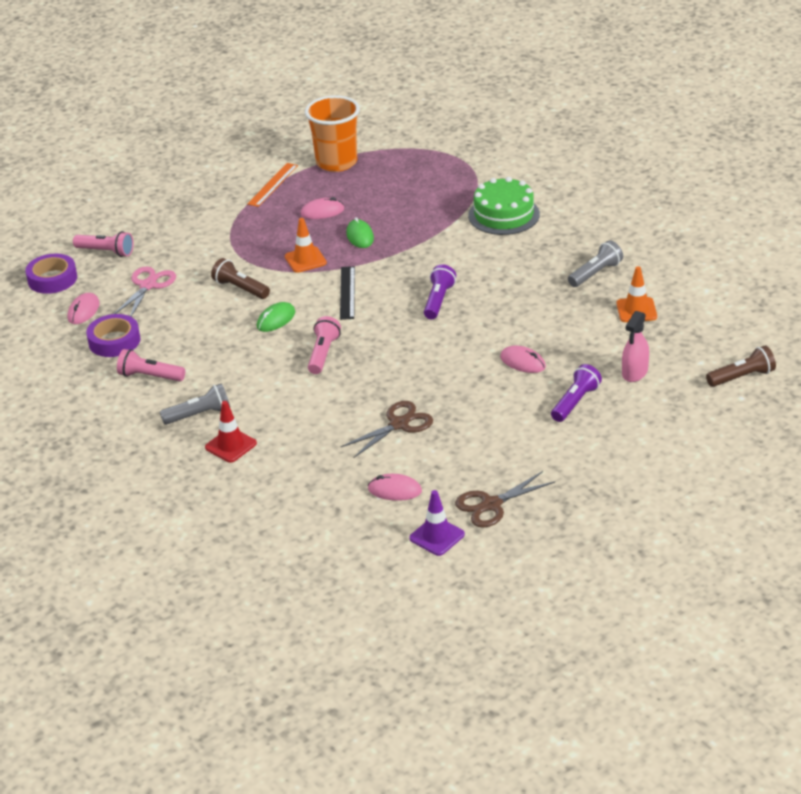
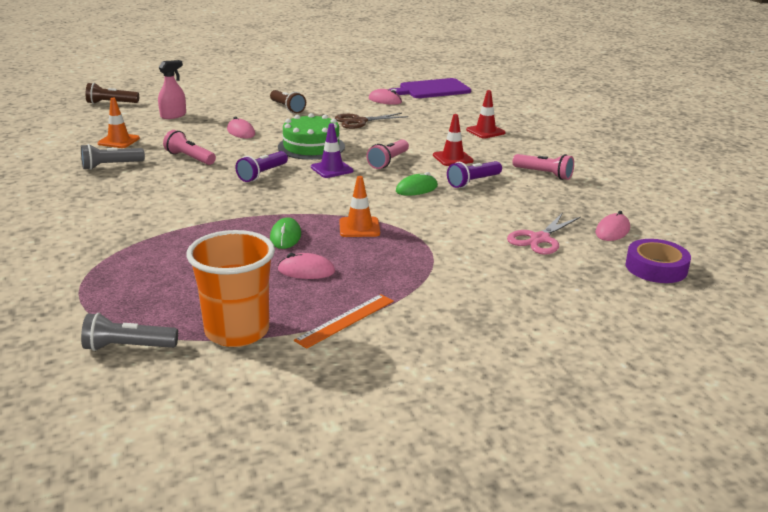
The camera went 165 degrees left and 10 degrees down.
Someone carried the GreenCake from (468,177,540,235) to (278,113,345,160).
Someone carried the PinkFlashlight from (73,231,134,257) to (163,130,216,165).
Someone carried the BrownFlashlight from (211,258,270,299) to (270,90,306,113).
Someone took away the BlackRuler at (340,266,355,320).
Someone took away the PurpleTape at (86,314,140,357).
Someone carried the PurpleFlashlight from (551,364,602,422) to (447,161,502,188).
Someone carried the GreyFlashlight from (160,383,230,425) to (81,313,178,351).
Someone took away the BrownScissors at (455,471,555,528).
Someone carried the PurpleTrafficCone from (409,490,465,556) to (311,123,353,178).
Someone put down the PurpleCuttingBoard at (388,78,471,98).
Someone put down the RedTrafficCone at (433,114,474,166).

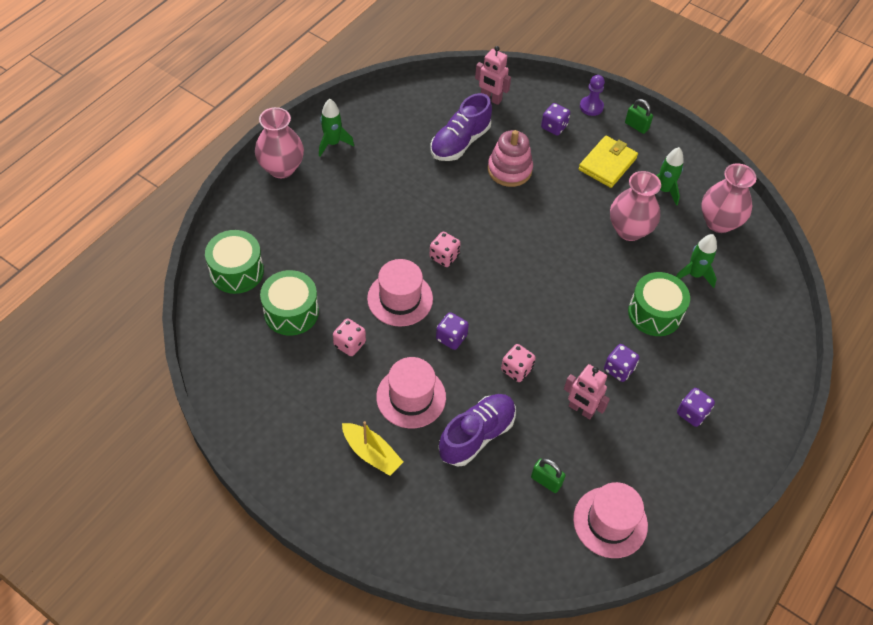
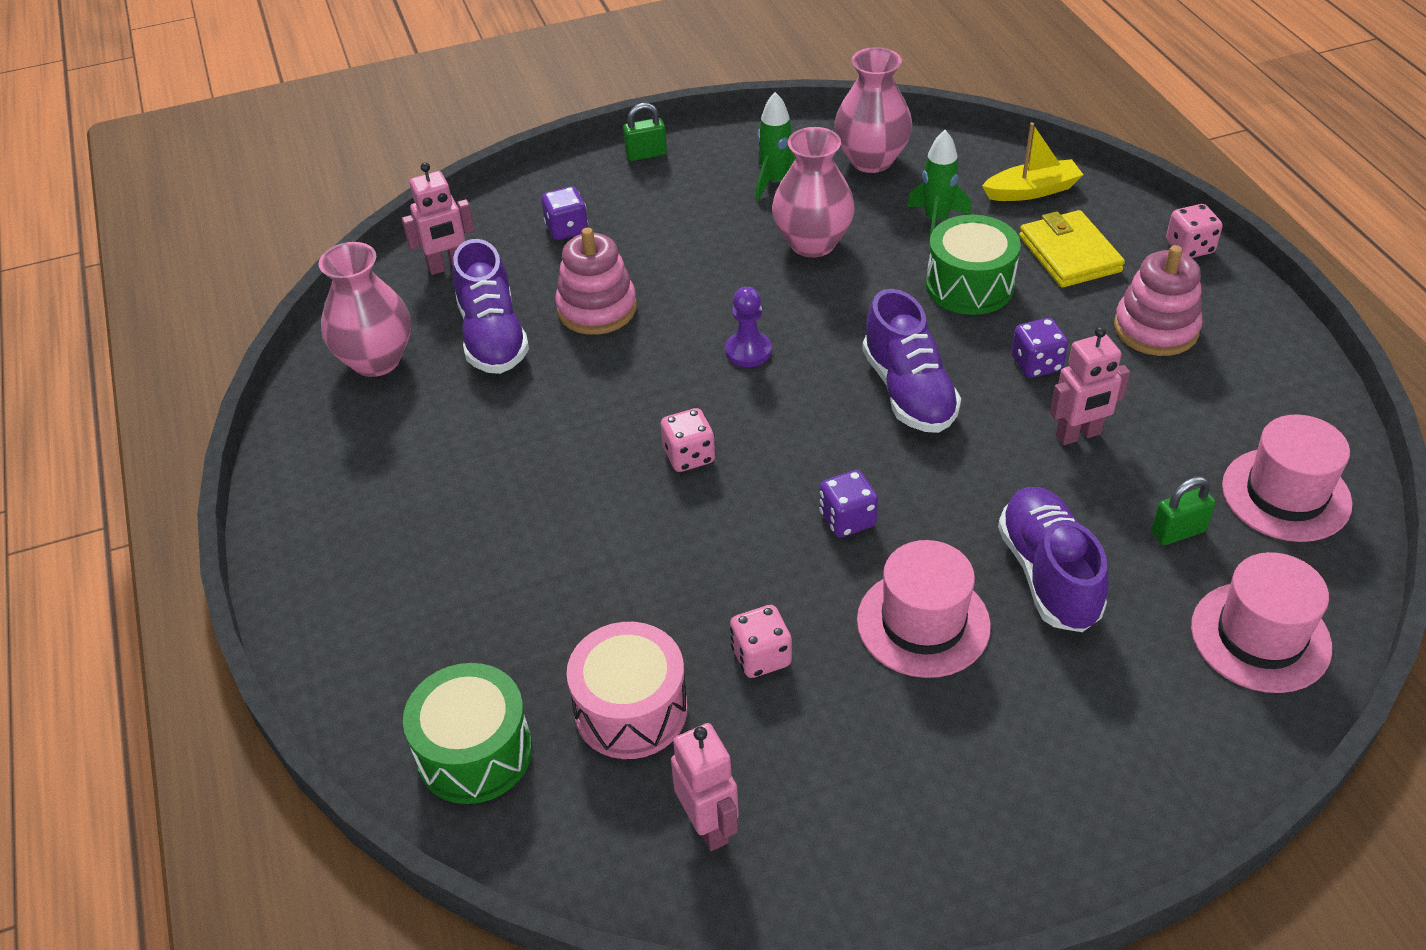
The camera went 50 degrees left and 10 degrees down.
Someone carried the PurplePawn from (580,75,605,116) to (725,287,771,367).
Someone took away the GreenRocket at (319,99,354,157).
Someone carried the PinkVase from (255,107,304,178) to (318,242,411,377).
Someone carried the YellowWallet from (578,136,638,188) to (1019,210,1125,288).
Someone carried the PinkHat from (367,259,433,327) to (1191,552,1332,693).
Someone repainted the GreenDrum at (260,270,319,336), which became the PinkDrum at (567,622,687,759).
Someone carried the PinkDice from (501,344,536,382) to (1166,204,1223,258).
Someone swapped the PurpleDice at (677,388,715,427) for the PinkStackingToy at (1114,245,1203,356).
Someone carried the YellowBoat from (342,421,403,476) to (982,122,1084,201).
Someone put down the PurpleShoe at (862,289,961,433).
Someone put down the PinkRobot at (671,723,739,851).

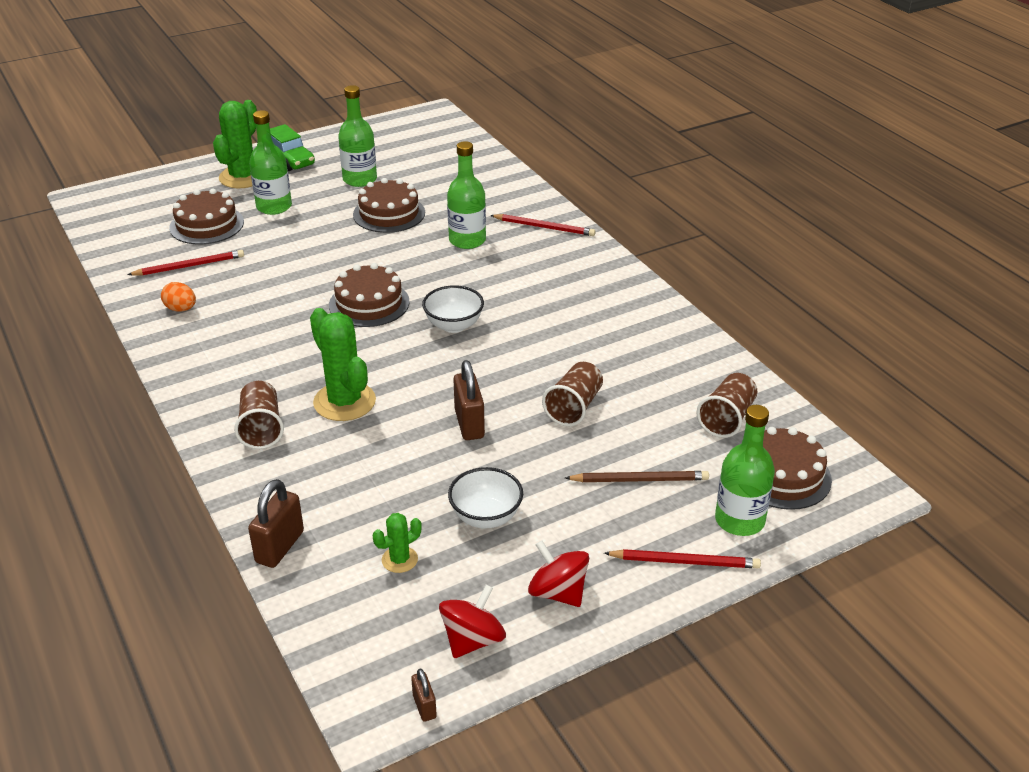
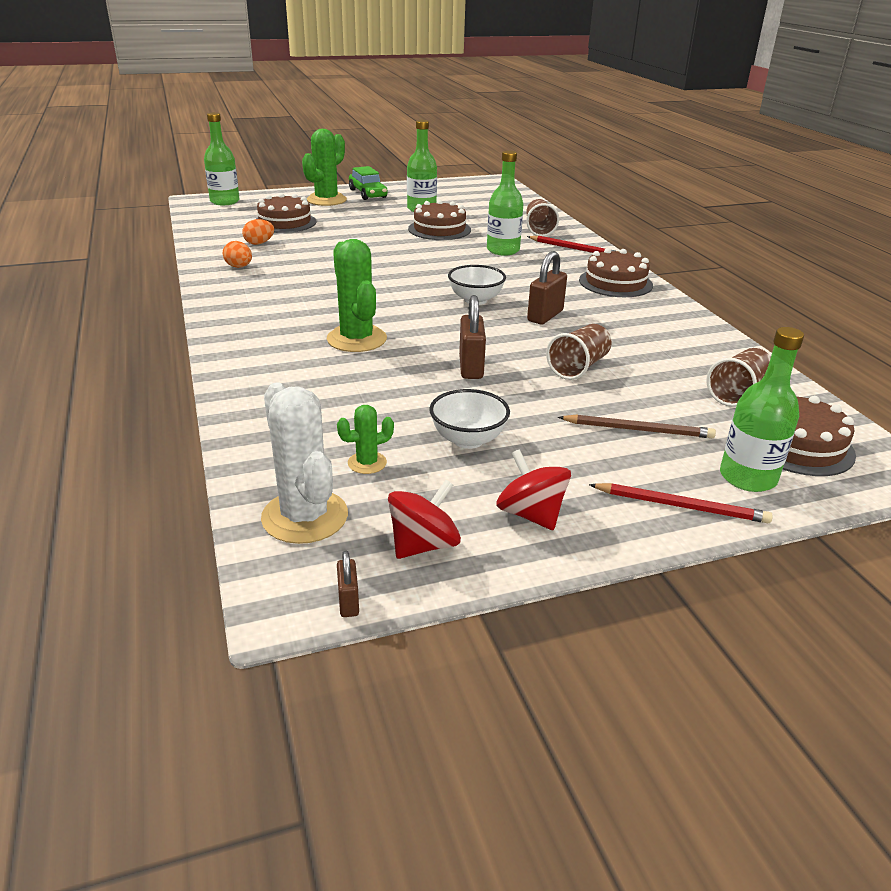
The camera went 10 degrees right and 5 degrees down.
Someone carried the GreenBottle from (249,110,292,215) to (204,112,240,205).
Someone swapped the RedPencil at (127,250,244,276) for the OrangeEgg at (242,219,274,245).
Someone carried the BrownCake from (329,263,410,327) to (579,248,653,297).
Someone carried the BrownCup from (234,381,284,449) to (526,199,559,237).
Someone carried the BrownPadlock from (248,479,304,568) to (527,251,567,324).
Someone put down the WhiteCactus at (261,382,348,544).

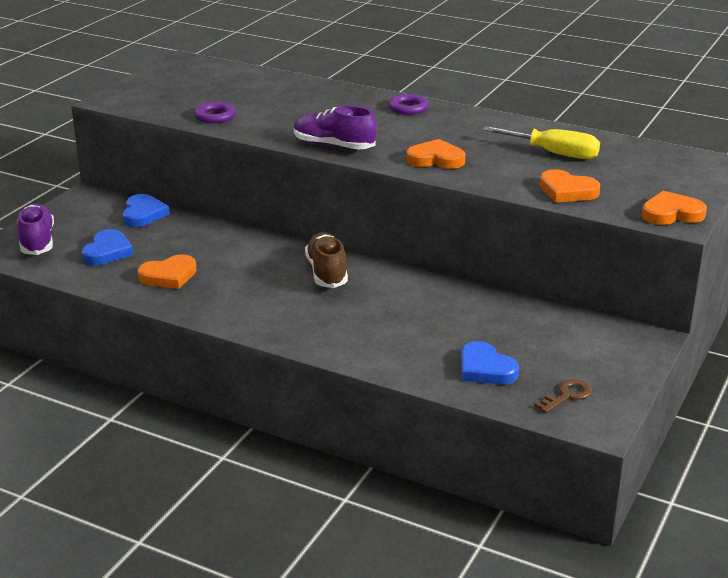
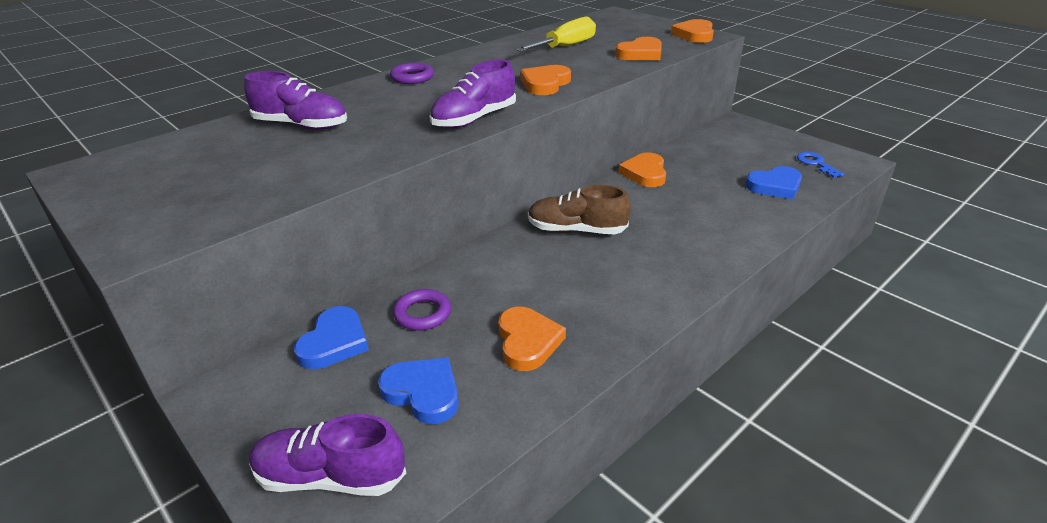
The camera went 70 degrees left and 5 degrees up.
Someone carried the PurpleRing from (194,102,236,123) to (393,289,451,331).
Someone rotated the BlueHeart at (123,194,170,227) by 90 degrees clockwise.
Someone repainted the BrownKey at (534,379,592,413), which became the BlueKey at (797,152,845,178).
Someone put down the PurpleShoe at (244,71,347,130).
Someone put down the OrangeHeart at (618,152,666,187).

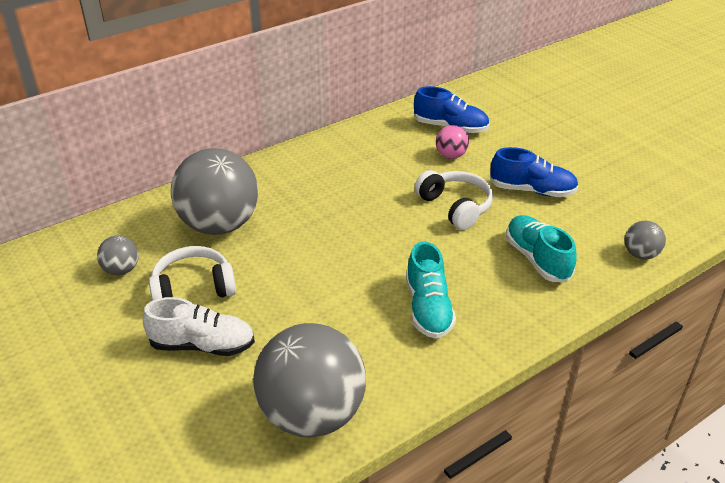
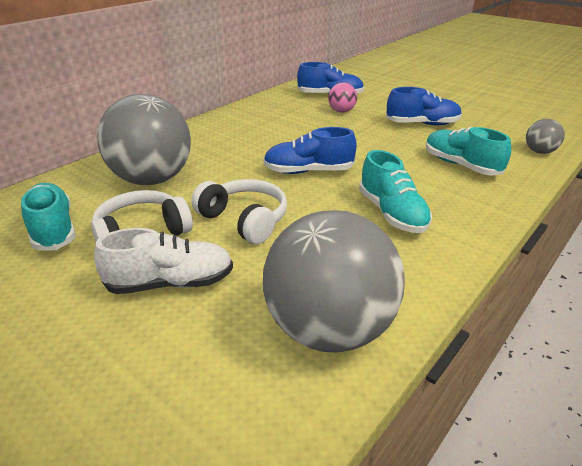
The camera went 15 degrees left and 5 degrees down.
Someone carried the WhiteHeadphones from (414,170,493,230) to (192,179,287,244).
Someone swapped the GreyBall at (97,235,138,275) for the TurquoiseShoe at (21,183,76,251).
Someone put down the BlueShoe at (263,127,357,174).

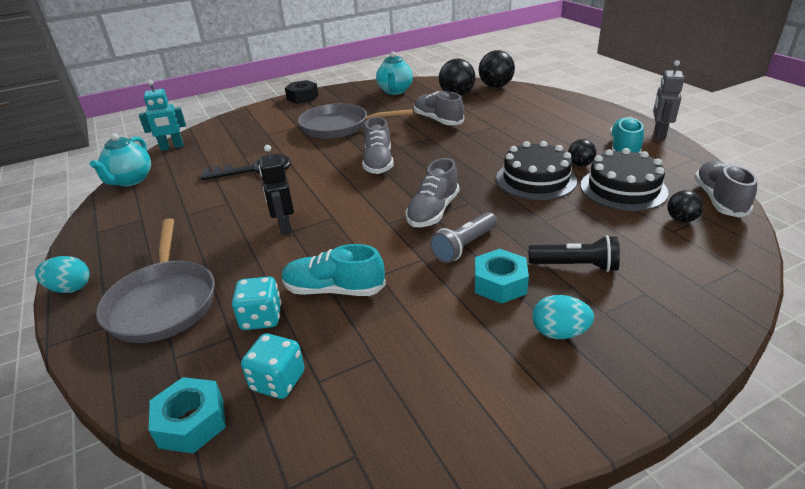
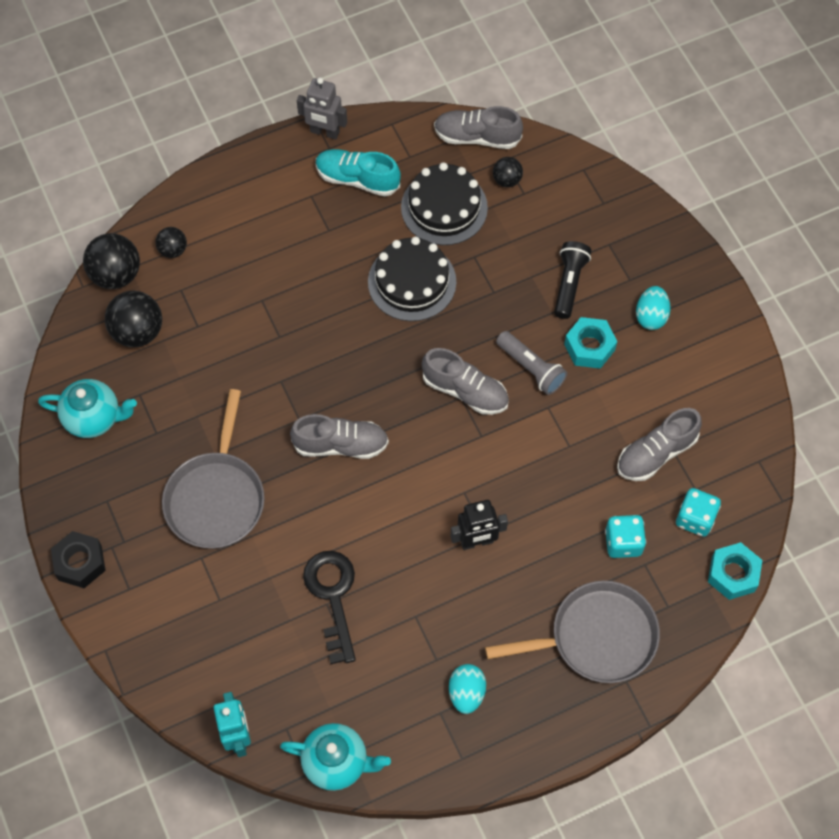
The camera went 90 degrees left and 30 degrees up.
Someone carried the GreyShoe from (414,91,464,125) to (617,408,702,481).
Someone carried the BlackBall from (568,139,596,167) to (155,227,187,258).
Someone took away the TurquoiseShoe at (282,244,386,296).
Someone carried the TurquoiseEgg from (35,256,90,293) to (449,664,486,714).

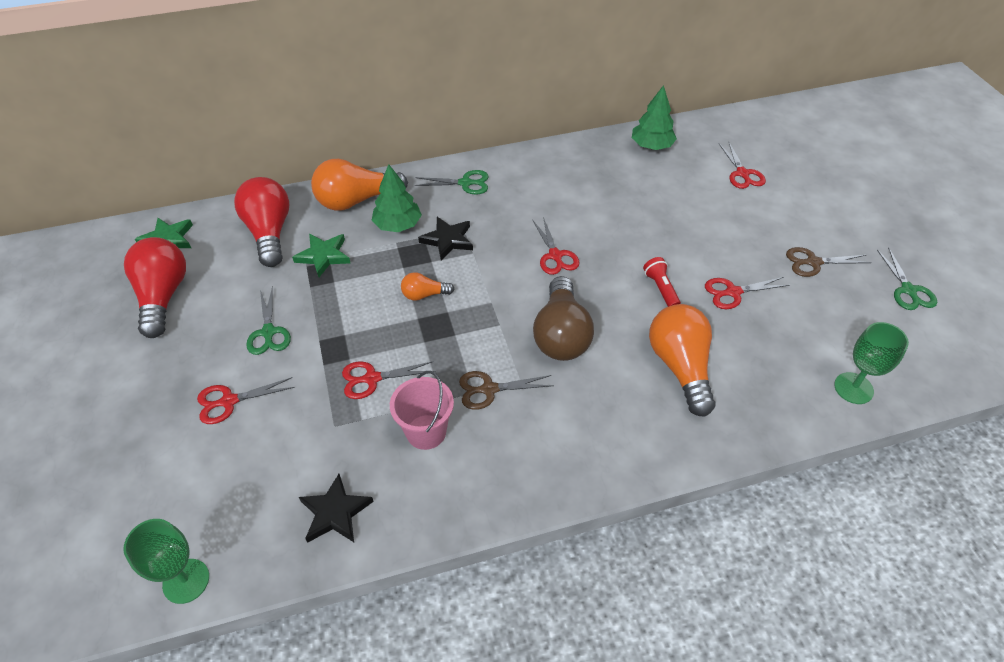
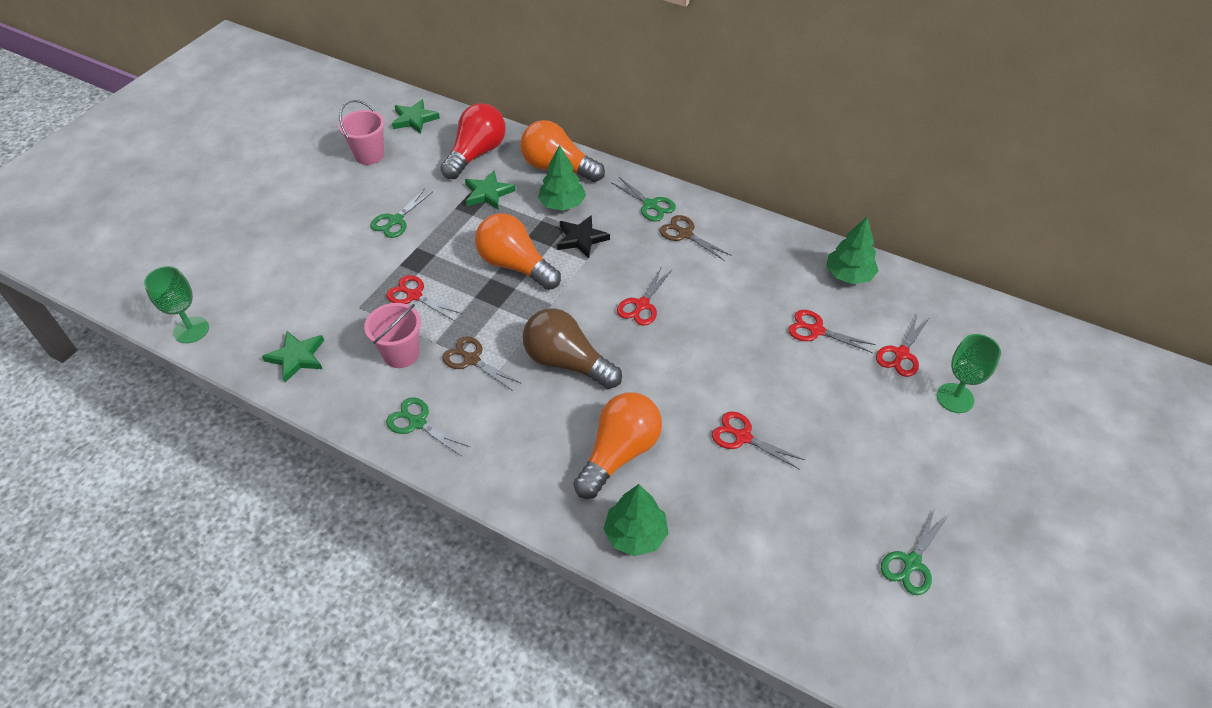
The camera went 45 degrees right and 0 degrees up.
Someone swapped the RedLightBulb at (124,237,186,338) for the PinkBucket at (338,100,385,165).
Someone carried the BrownScissors from (786,247,872,277) to (660,215,732,261).
Someone took away the RedFlashlight at (643,257,681,307).
Someone scaled the OrangeLightBulb at (401,272,454,301) by 2.00.
Someone rotated the BrownLightBulb at (533,276,594,361) by 75 degrees clockwise.
Someone carried the GreenGoblet from (834,322,909,404) to (937,334,1001,413).
Someone carried the RedScissors from (197,377,295,424) to (788,310,876,353).
Someone repainted the BlackStar at (299,474,374,543), which became the GreenStar at (262,331,324,383).
Someone put down the GreenScissors at (386,397,470,456).
Someone put down the GreenTree at (604,484,669,556).

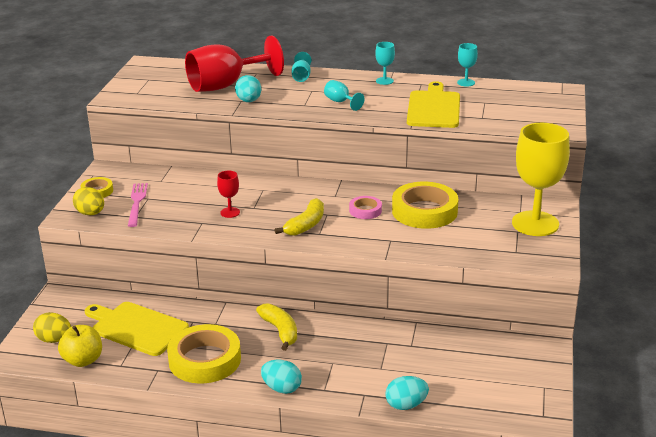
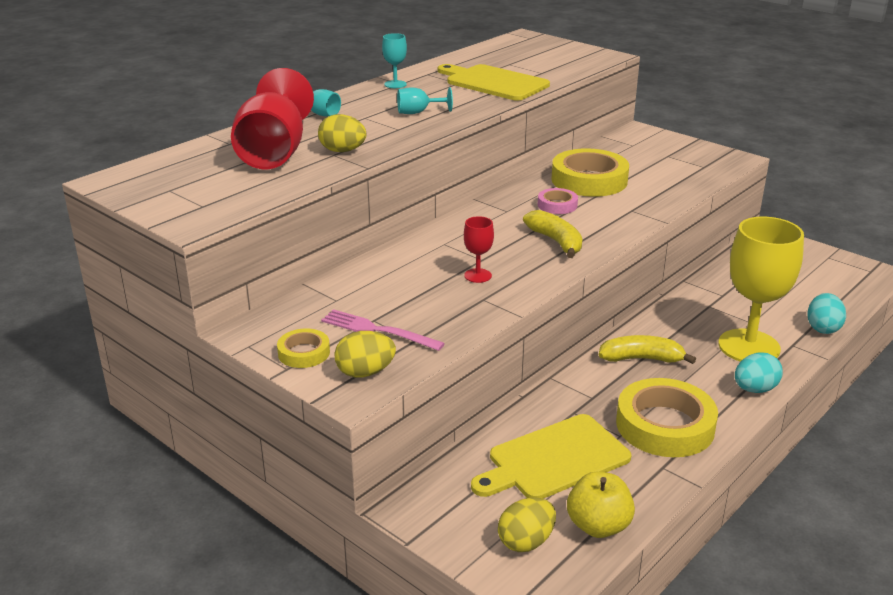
The camera went 60 degrees left and 0 degrees up.
Someone took away the TurquoiseGoblet at (457,43,478,87).
Someone repainted the TurquoiseEgg at (235,75,261,102), which became the YellowEgg at (318,114,367,152).
Someone carried the YellowGoblet from (512,123,570,236) to (718,217,804,362).

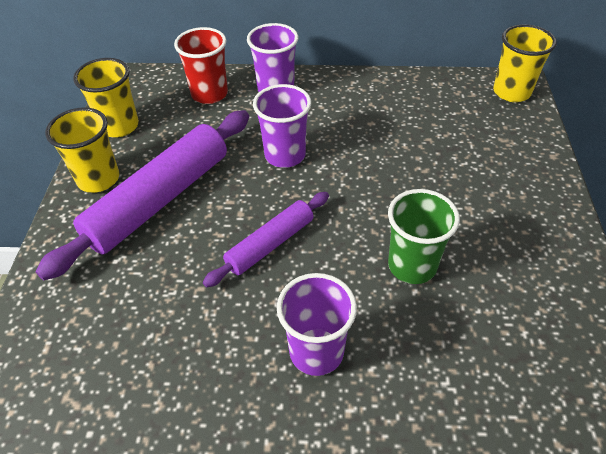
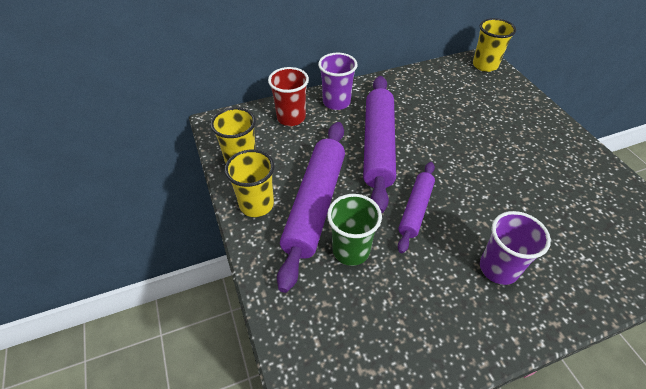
The camera went 25 degrees left and 0 degrees up.
Someone swapped the PurpleCup at (253,84,311,168) for the PurpleRollingPin at (363,76,396,213).
Someone carried the GreenCup from (388,189,460,284) to (327,194,382,266).

